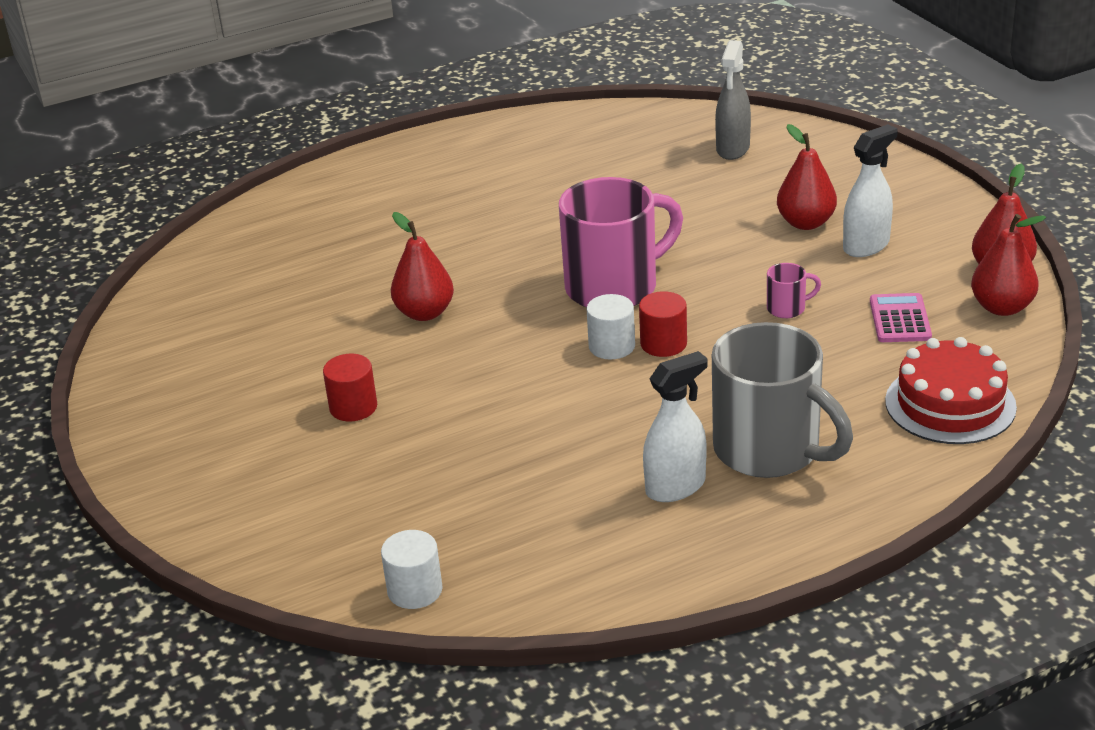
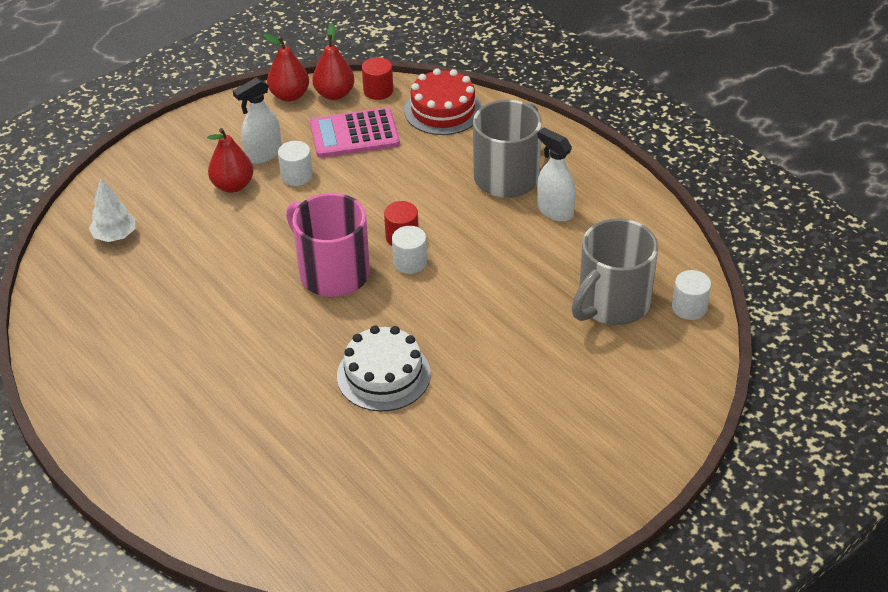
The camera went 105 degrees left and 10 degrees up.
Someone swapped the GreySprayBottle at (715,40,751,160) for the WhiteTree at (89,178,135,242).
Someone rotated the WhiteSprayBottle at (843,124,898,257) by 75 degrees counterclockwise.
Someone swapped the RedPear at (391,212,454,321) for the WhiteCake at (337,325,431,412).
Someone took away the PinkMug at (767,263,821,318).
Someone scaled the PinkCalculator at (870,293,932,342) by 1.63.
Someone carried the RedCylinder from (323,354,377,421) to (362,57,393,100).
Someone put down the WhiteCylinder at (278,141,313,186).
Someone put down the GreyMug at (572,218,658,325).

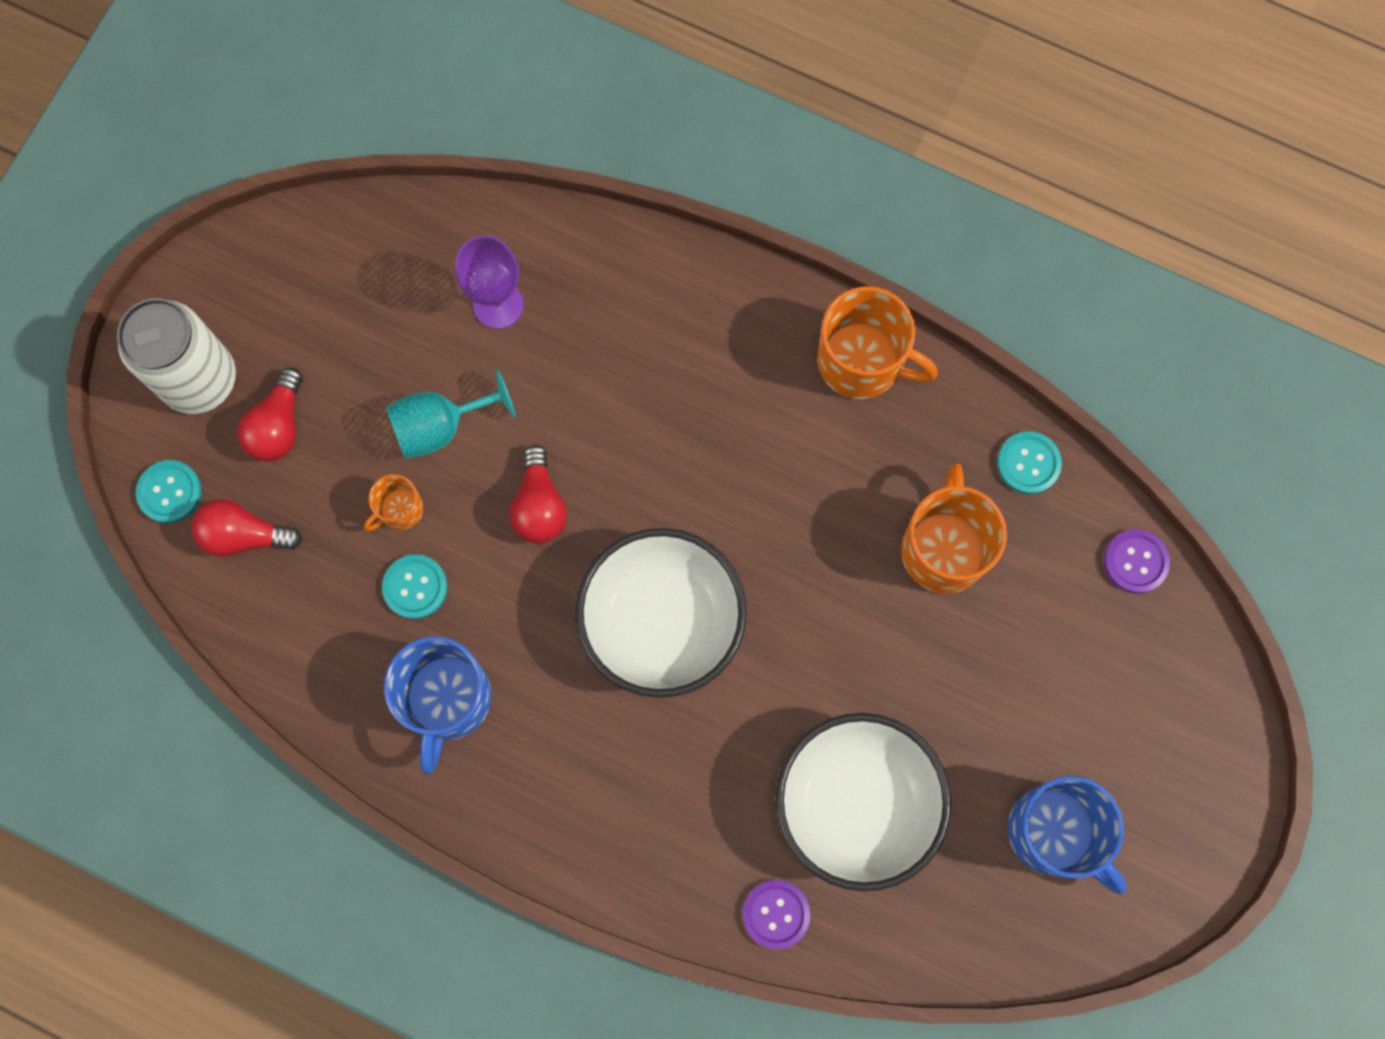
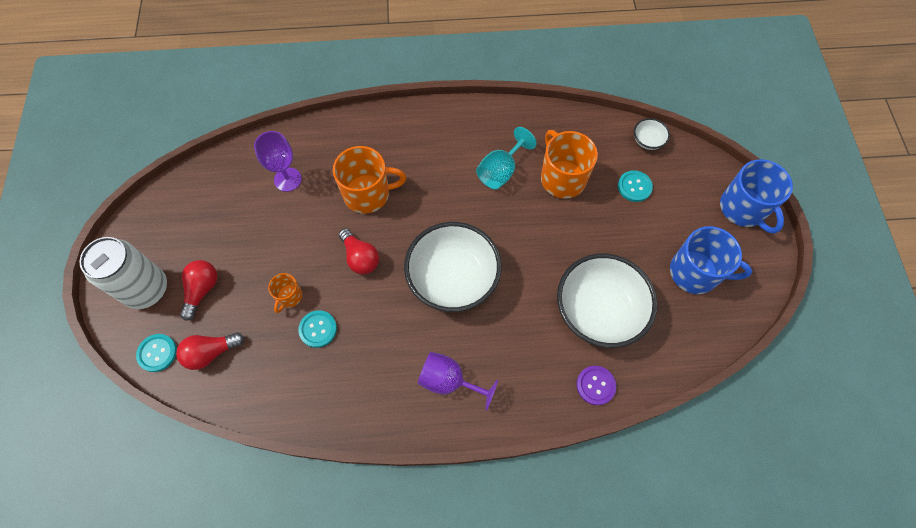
The camera went 30 degrees left and 10 degrees down.
Someone carried the OrangeMug from (817,286,938,399) to (333,146,406,213).
Someone rotated the RedLightBulb at (237,367,303,461) by 150 degrees counterclockwise.
Someone carried the TurquoiseGoblet from (386,369,516,459) to (476,127,537,190).
Someone carried the TurquoiseButton from (997,431,1062,494) to (618,170,653,202).
Someone swapped the PurpleButton at (1104,529,1170,594) for the WhiteBowl at (634,118,670,150).
Someone carried the BlueMug from (384,637,491,774) to (720,159,793,234).
Someone put down the PurpleGoblet at (418,352,498,411).

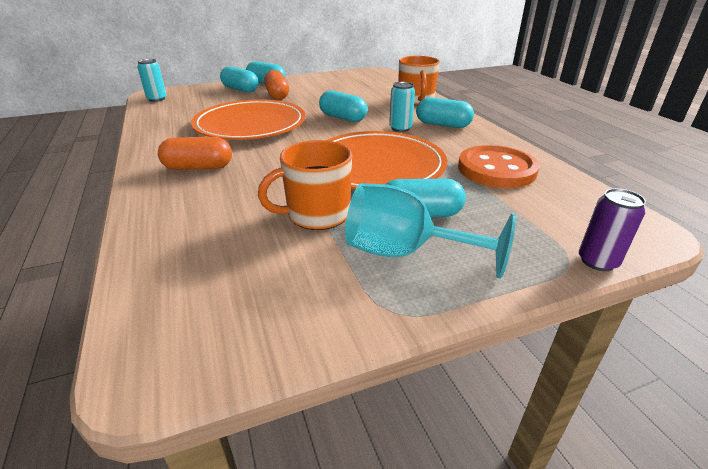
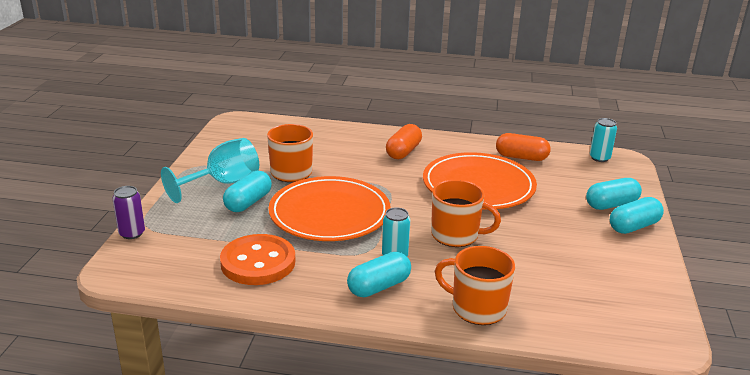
The camera went 120 degrees right and 5 degrees down.
Someone carried the OrangeCapsule from (264,70,289,100) to (496,133,551,161).
Someone swapped the TurquoiseCapsule at (319,91,368,122) for the OrangeMug at (431,180,501,247).

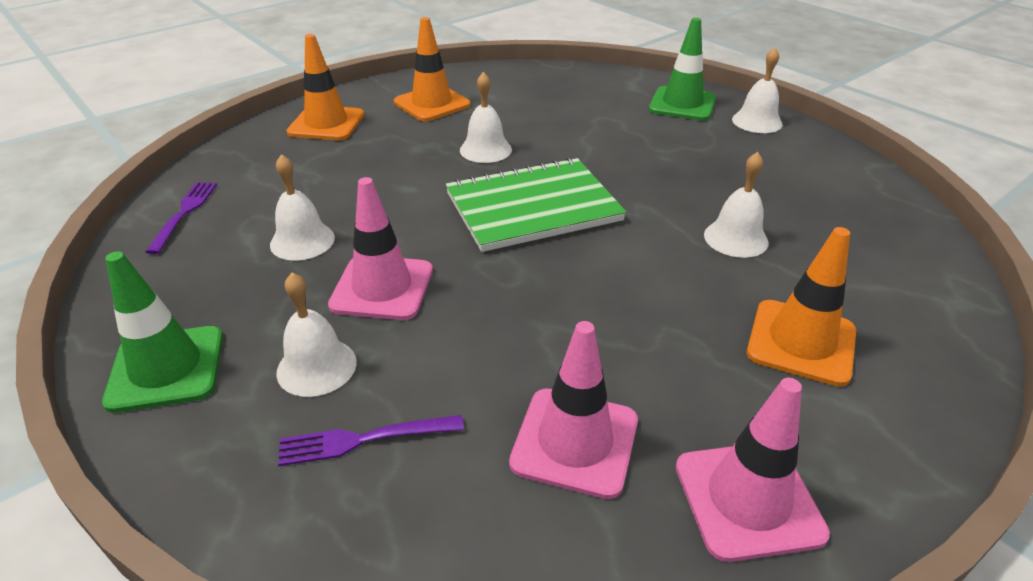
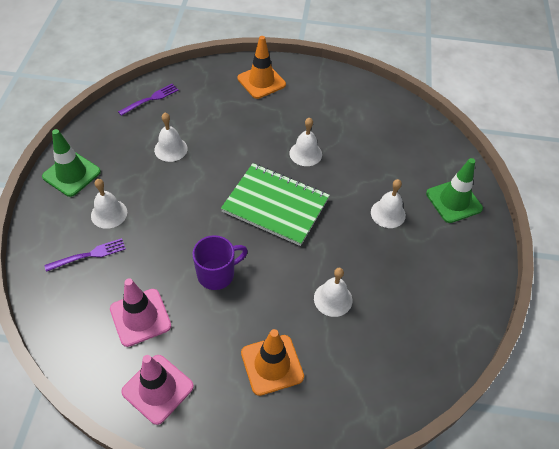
The camera went 45 degrees right and 15 degrees up.
Someone took away the OrangeTrafficCone at (394,17,470,121).
Someone carried the WhiteBell from (732,48,783,133) to (371,179,406,228).
Someone took away the PinkTrafficCone at (328,177,433,320).
Someone rotated the PurpleFork at (278,415,464,466) by 120 degrees clockwise.
Someone put down the PurpleMug at (192,235,248,290).

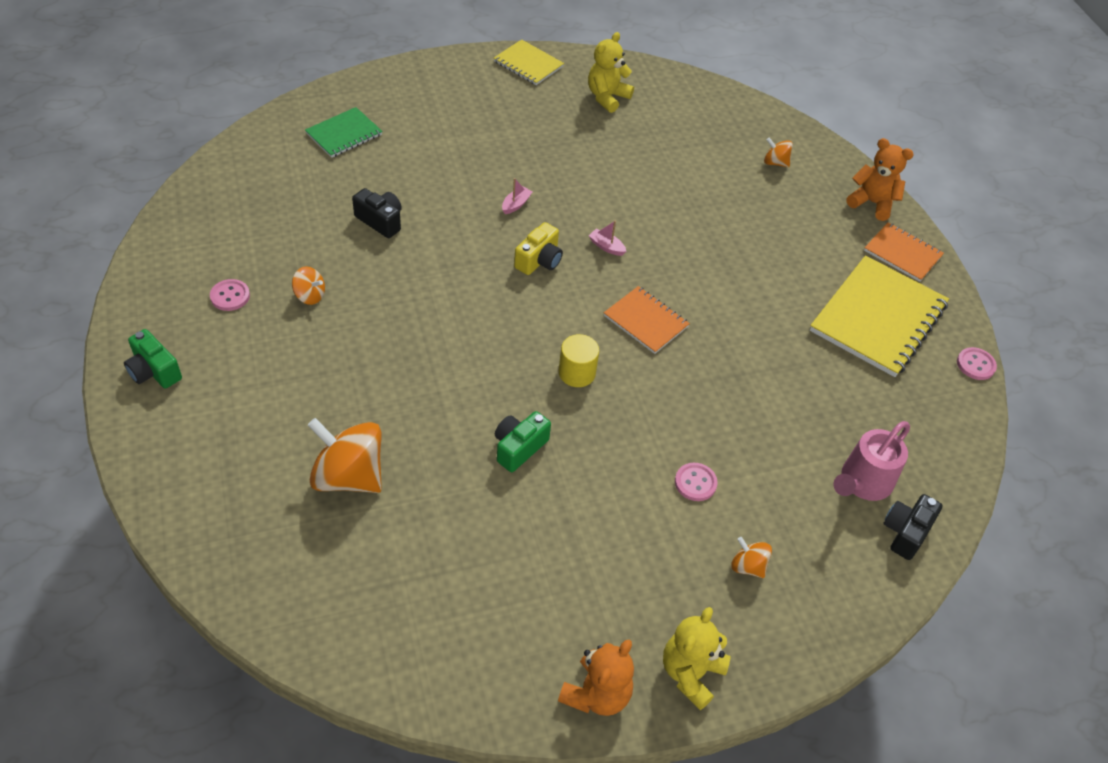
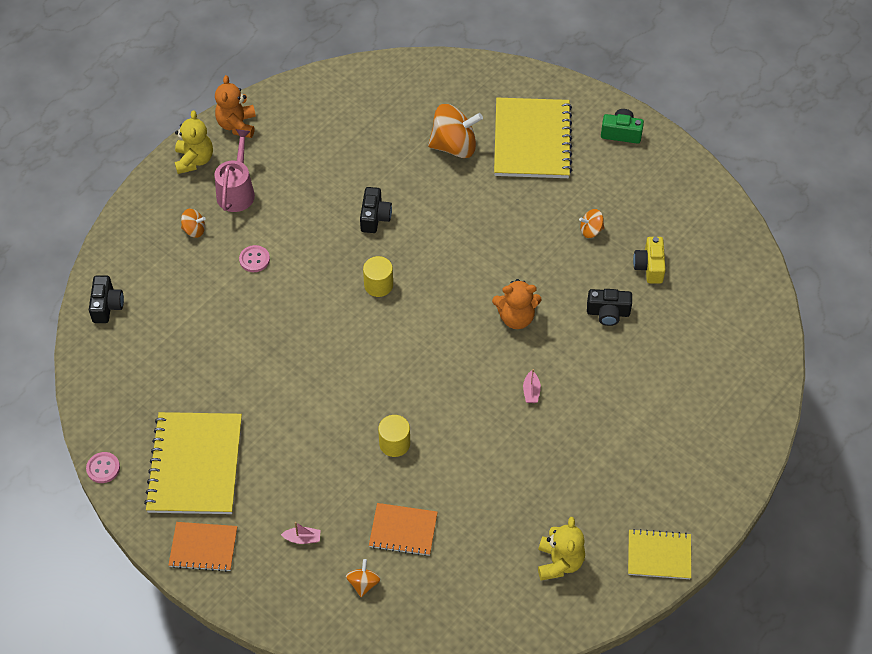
The camera went 150 degrees right and 5 degrees up.
Someone took away the GreenNotebook at (305,107,383,158).
Someone rotated the OrangeSpinningTop at (764,137,793,167) by 75 degrees counterclockwise.
Someone carried the OrangeTeddyBear from (846,138,914,221) to (492,279,541,329).
Someone carried the PinkBoat from (589,221,626,256) to (281,522,321,544).
Someone carried the YellowCamera from (514,222,563,275) to (633,237,666,284).
Someone took away the PinkButton at (210,279,250,311).
Someone carried the OrangeNotebook from (604,286,690,354) to (369,503,438,556).
Someone repainted the GreenCamera at (495,411,551,472), which became the BlackCamera at (360,187,392,233).
Someone carried the PinkWateringCan from (834,421,910,501) to (214,129,255,212).
Someone put down the YellowNotebook at (494,98,572,178).
Someone put down the YellowCylinder at (378,415,410,457).

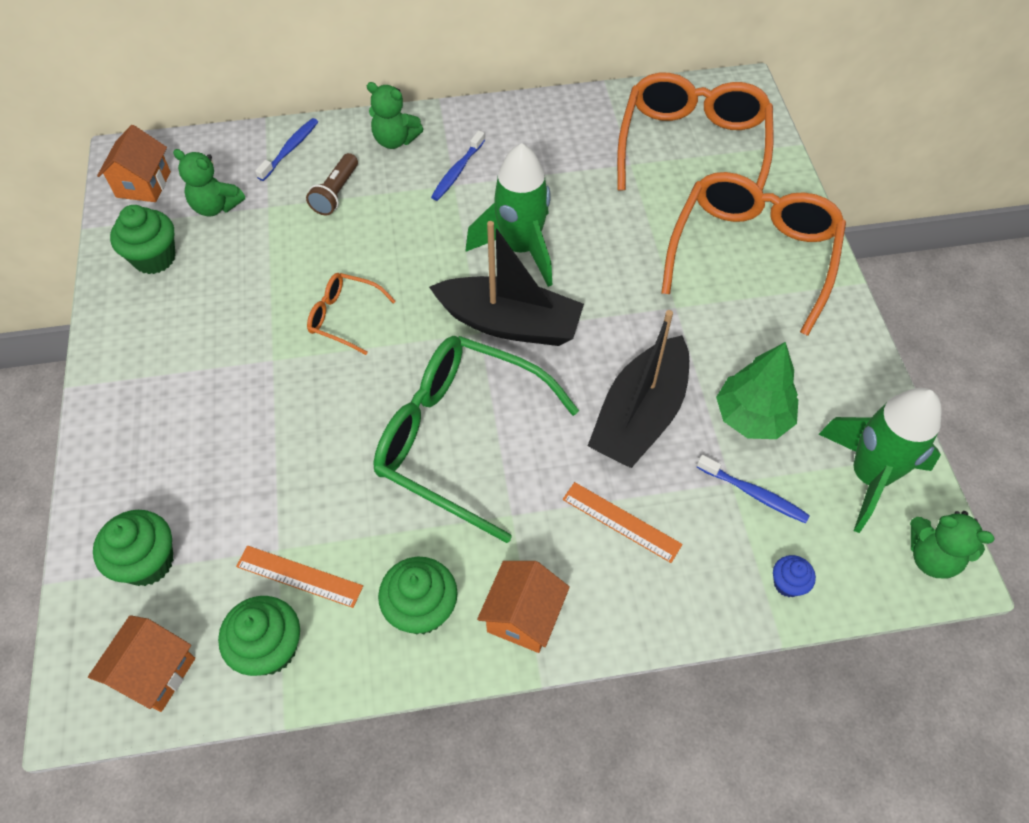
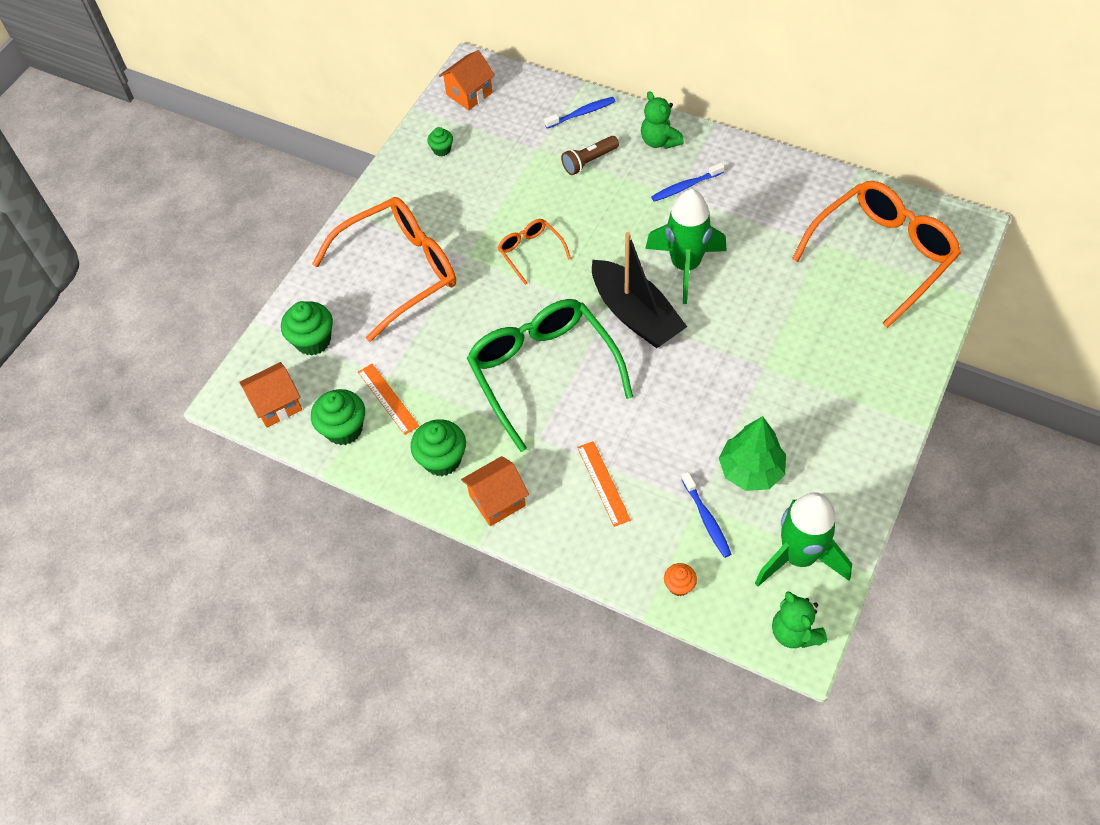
The camera went 40 degrees right and 0 degrees up.
Someone took away the GreenTeddyBear at (173,149,245,216).
Someone carried the OrangeGlasses from (661,172,846,336) to (312,197,456,342).
Someone scaled the GreenCupcake at (110,205,176,274) by 0.55.
Someone took away the BlackBoat at (588,310,689,468).
Someone repainted the BlueCupcake at (773,555,816,597), which became the OrangeCupcake at (664,563,697,596).

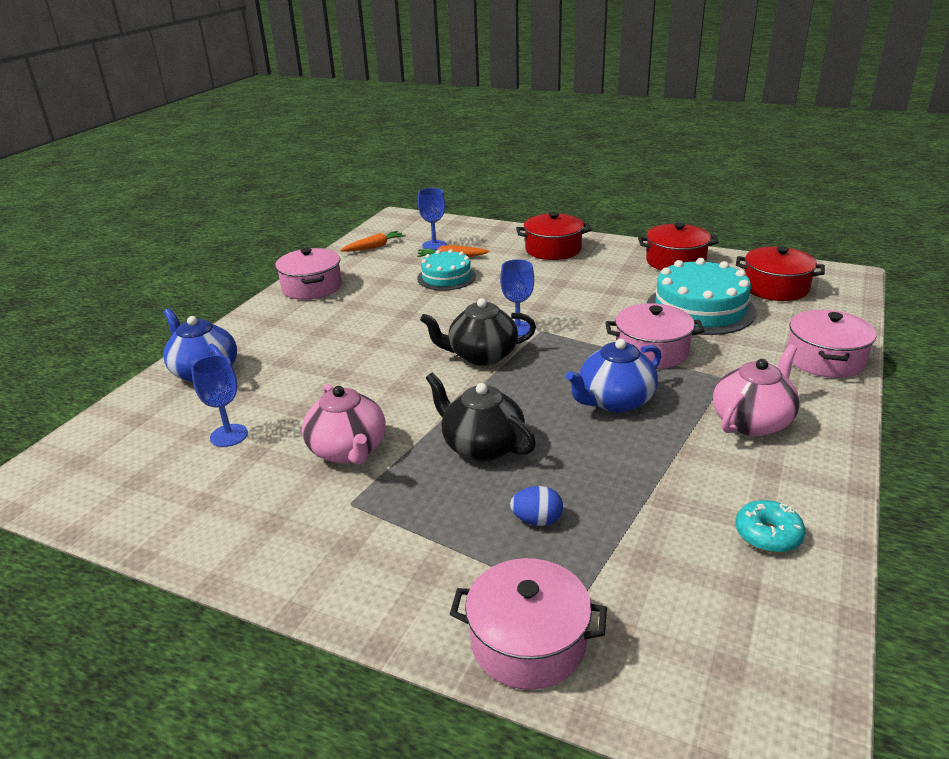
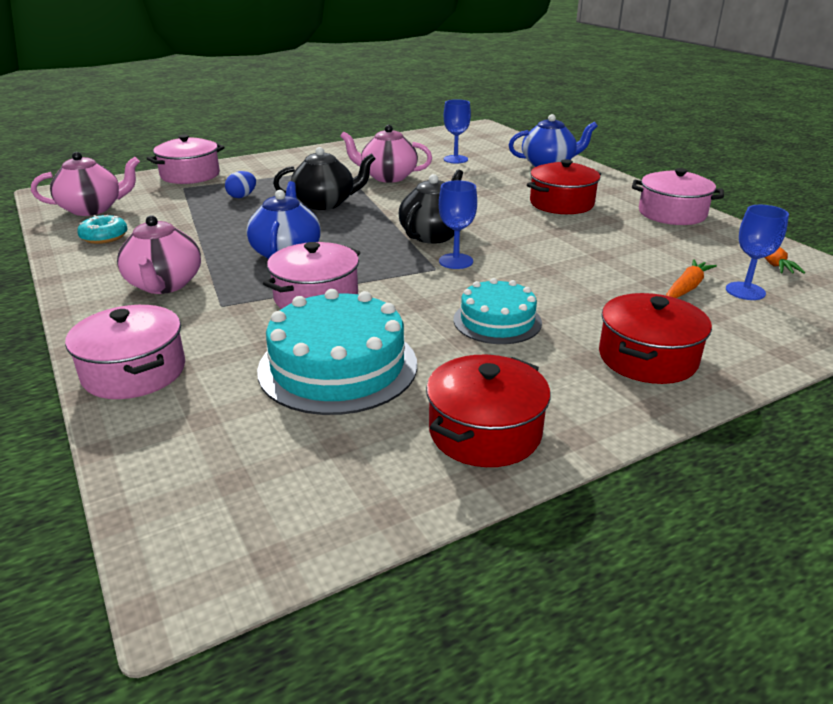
The camera went 125 degrees right and 0 degrees up.
Someone carried the RedPot from (736,246,825,301) to (527,159,601,214).
Someone carried the TurquoiseCake from (417,249,476,291) to (454,278,542,344).
Someone put down the PinkTeapot at (31,152,140,216).

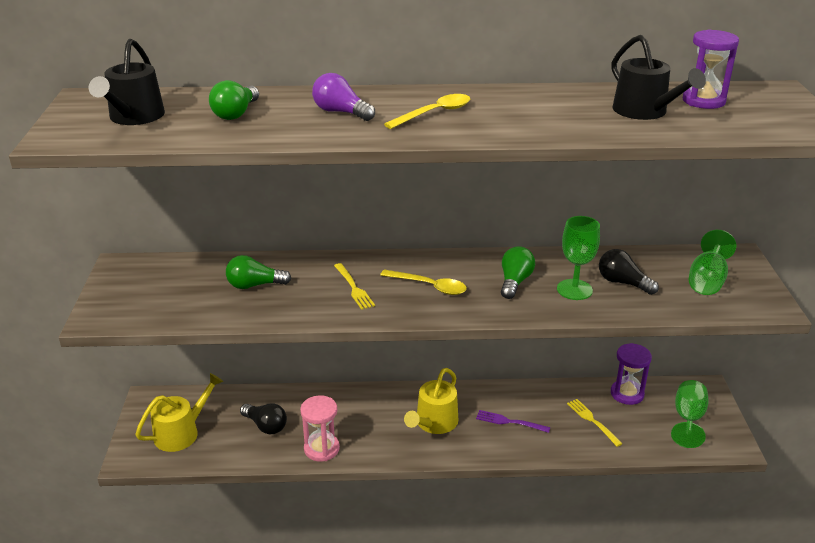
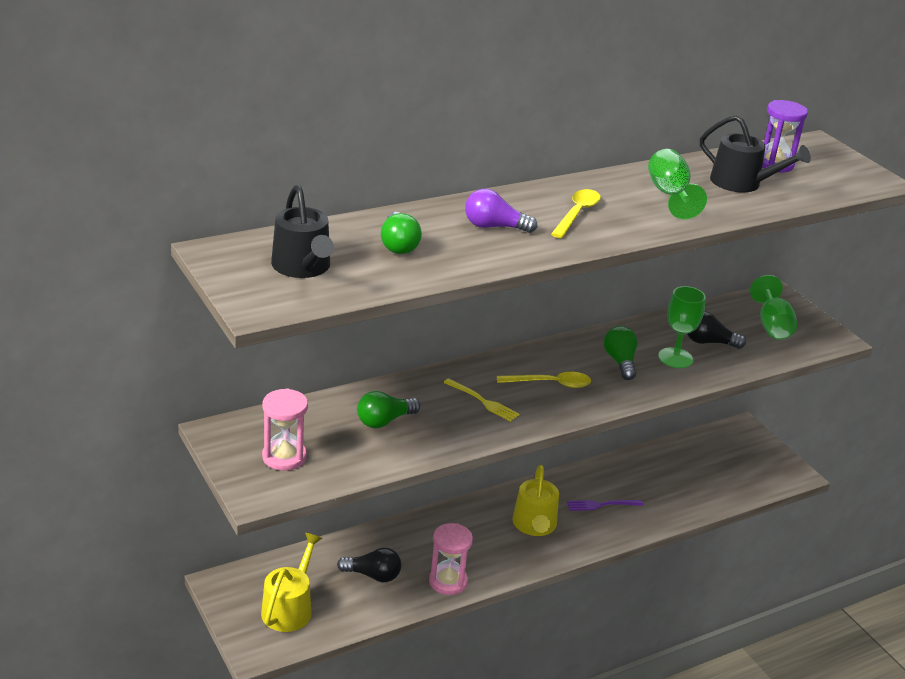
The camera went 30 degrees left and 0 degrees up.
Someone took away the PurpleHourglass at (611,343,652,405).
Someone carried the GreenGoblet from (671,380,708,448) to (648,149,707,219).
Someone took away the YellowFork at (567,399,623,447).
Someone put down the PinkHourglass at (262,388,308,471).

